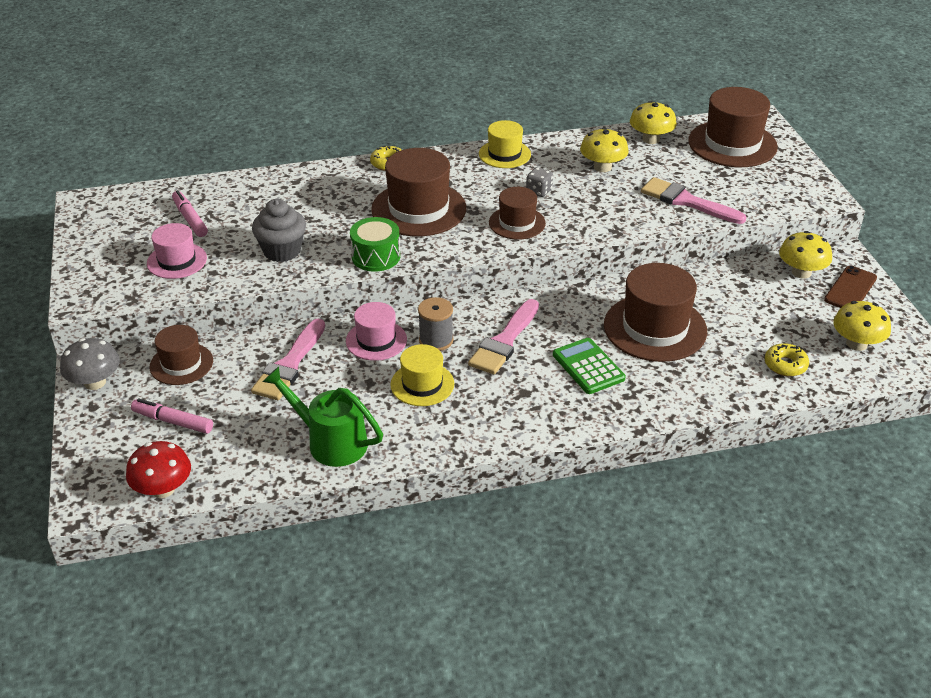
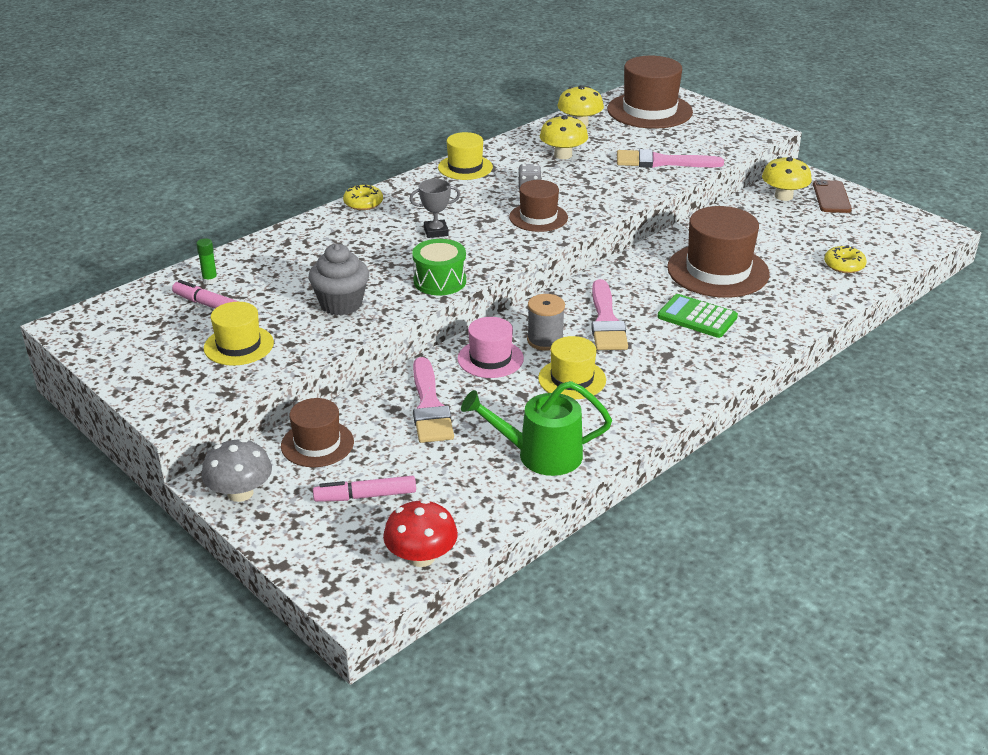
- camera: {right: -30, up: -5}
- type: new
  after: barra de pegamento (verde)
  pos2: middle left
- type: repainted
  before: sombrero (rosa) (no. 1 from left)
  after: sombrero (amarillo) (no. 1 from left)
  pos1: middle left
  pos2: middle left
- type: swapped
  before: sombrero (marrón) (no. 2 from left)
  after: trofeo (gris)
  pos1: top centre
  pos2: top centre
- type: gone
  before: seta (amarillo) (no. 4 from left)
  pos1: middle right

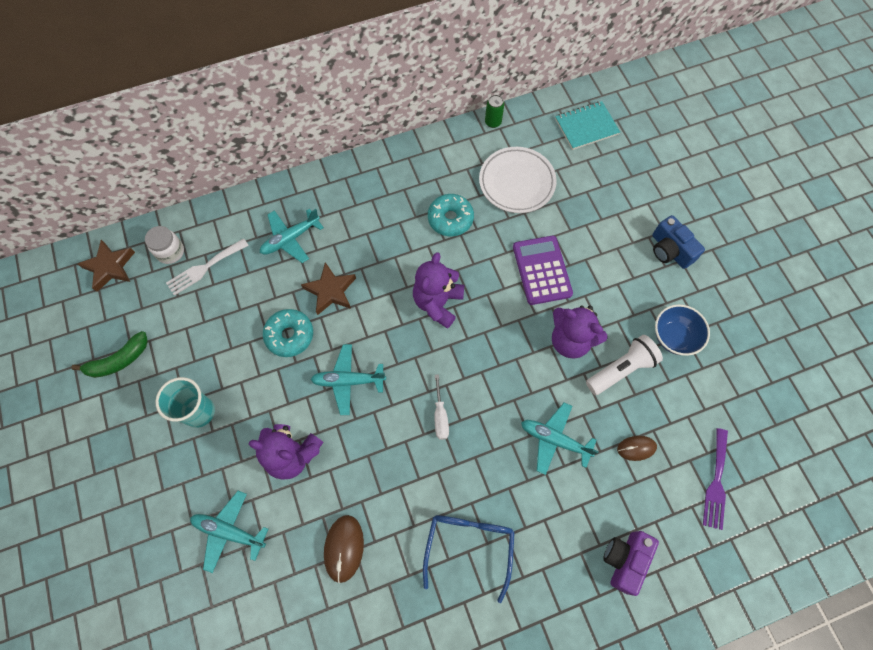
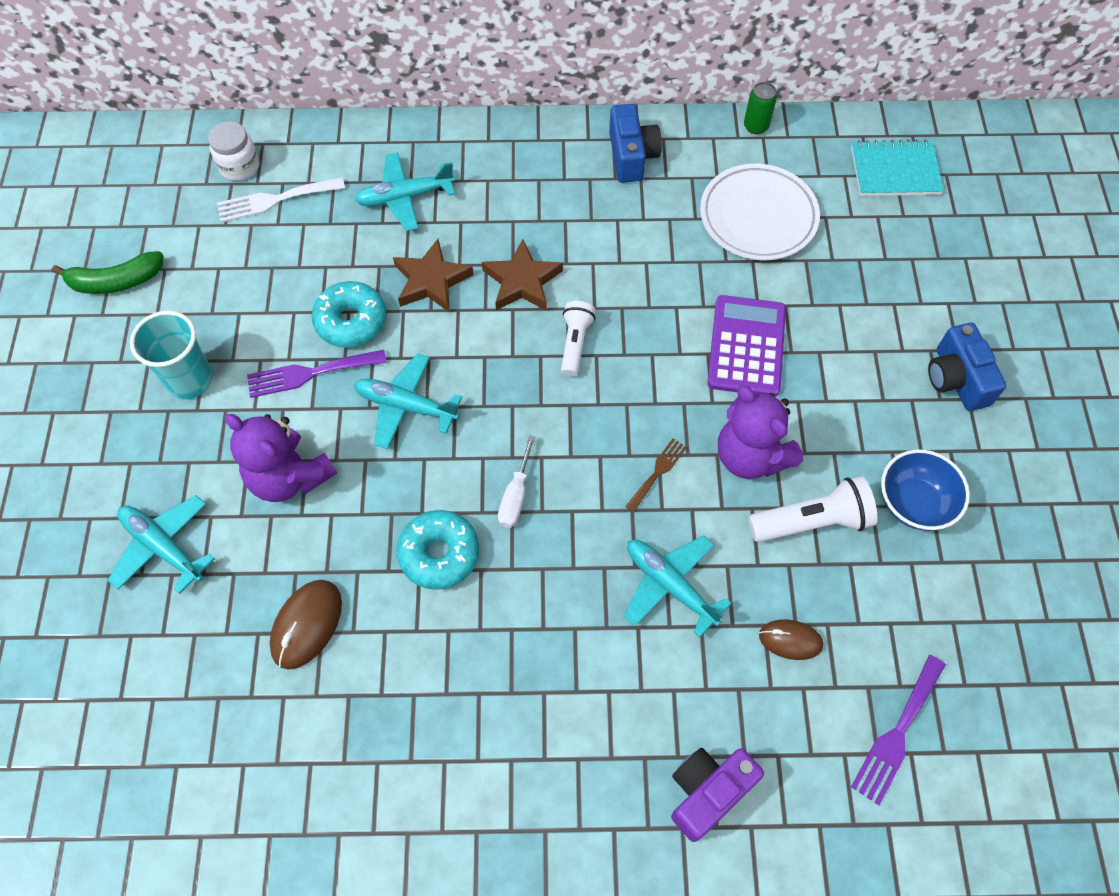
- camera: {right: 20, up: -5}
- type: new
  after: tenedor (morado) (no. 1 from left)
  pos2: middle left
- type: shifted
  before: rosquilla (turquesa) (no. 2 from left)
  pos1: top centre
  pos2: centre
- type: shifted
  before: estrella (marrón) (no. 1 from left in the first image)
  after: estrella (marrón) (no. 2 from left)
  pos1: middle left
  pos2: top centre
- type: swapped
  before: osito (morado) (no. 2 from left)
  after: lámpara de mano (blanco) (no. 1 from left)
  pos1: centre
  pos2: centre
- type: new
  after: cámara (azul) (no. 1 from left)
  pos2: top centre
- type: new
  after: tenedor (marrón)
  pos2: centre
- type: gone
  before: gafas (azul)
  pos1: bottom centre

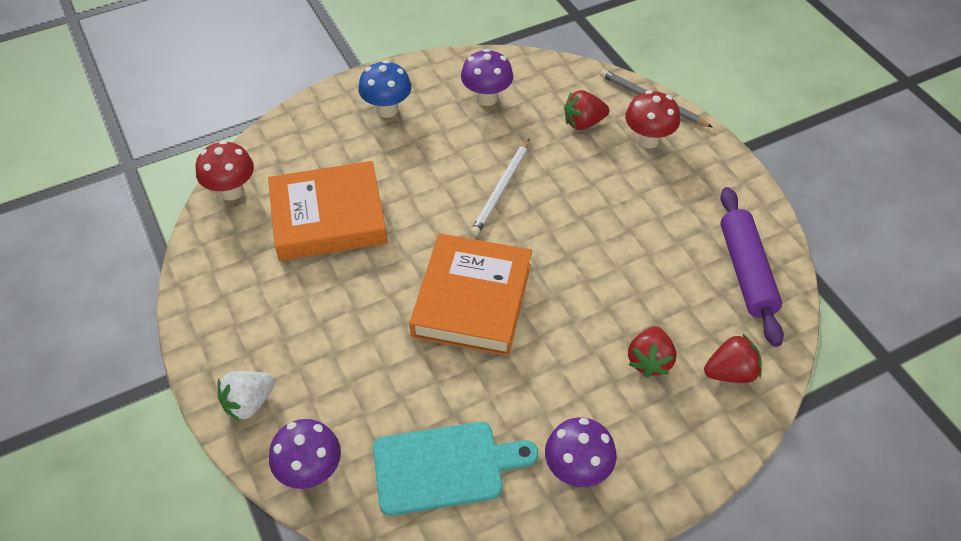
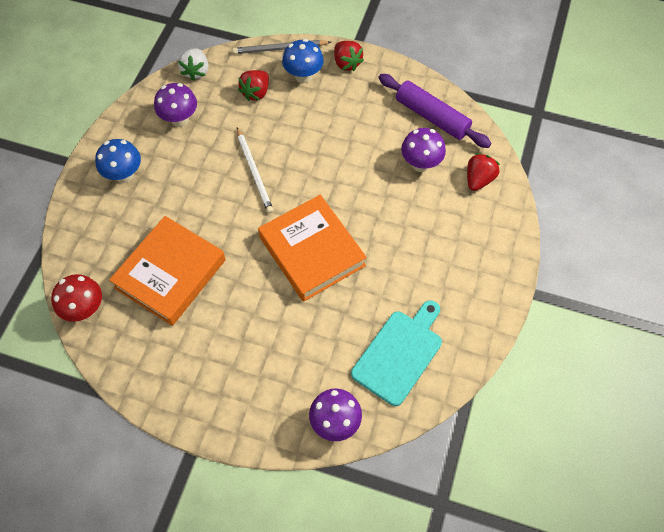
- camera: {right: -45, up: 10}
- type: shifted
  before: fresa (blanco)
  pos1: bottom left
  pos2: top left
- type: repainted
  before: seta (rojo) (no. 2 from left)
  after: seta (azul) (no. 2 from left)
  pos1: top right
  pos2: top centre
- type: shifted
  before: fresa (rojo) (no. 2 from left)
  pos1: middle right
  pos2: top centre
- type: shifted
  before: seta (morado) (no. 3 from left)
  pos1: bottom centre
  pos2: top centre

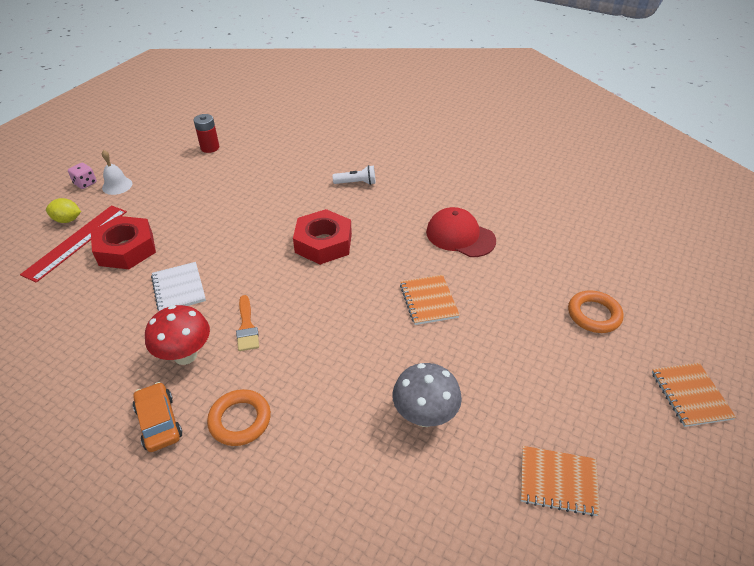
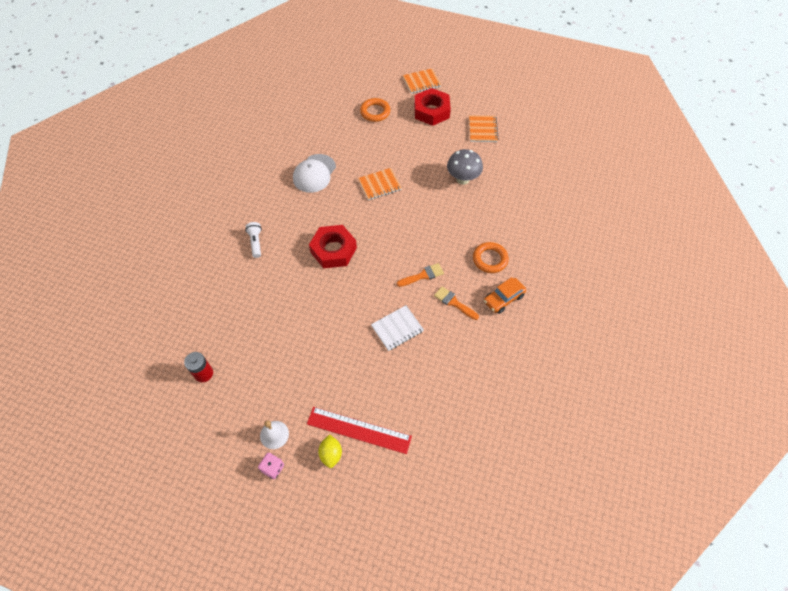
- camera: {right: -100, up: 15}
- type: repainted
  before: gorra (rojo)
  after: gorra (blanco)
  pos1: centre
  pos2: top centre
- type: shifted
  before: tuerca (rojo) (no. 1 from left in the first image)
  after: tuerca (rojo) (no. 2 from left)
  pos1: middle left
  pos2: top centre
- type: swapped
  before: seta (rojo)
  after: pincel (naranja) (no. 2 from left)
  pos1: middle left
  pos2: centre

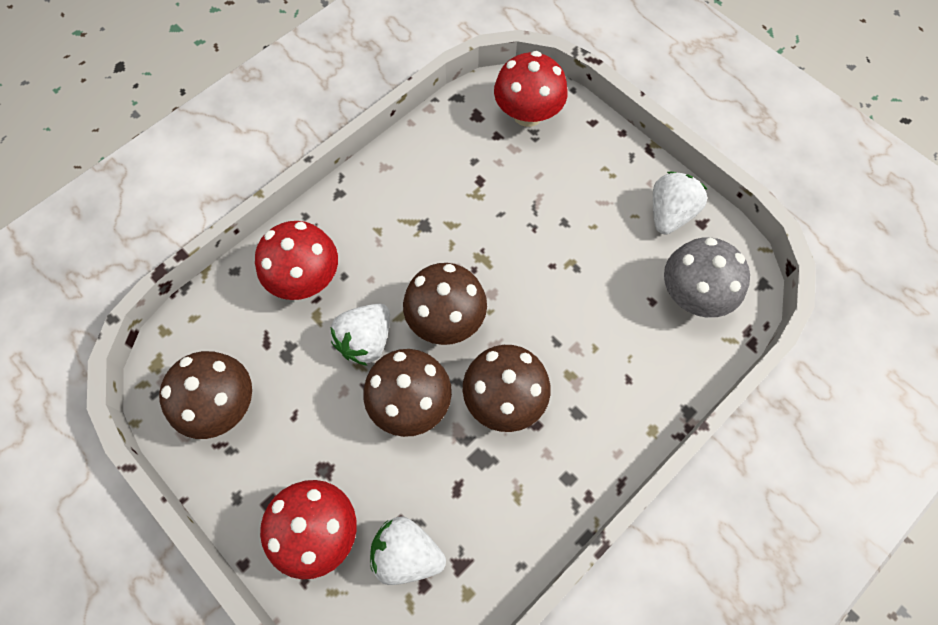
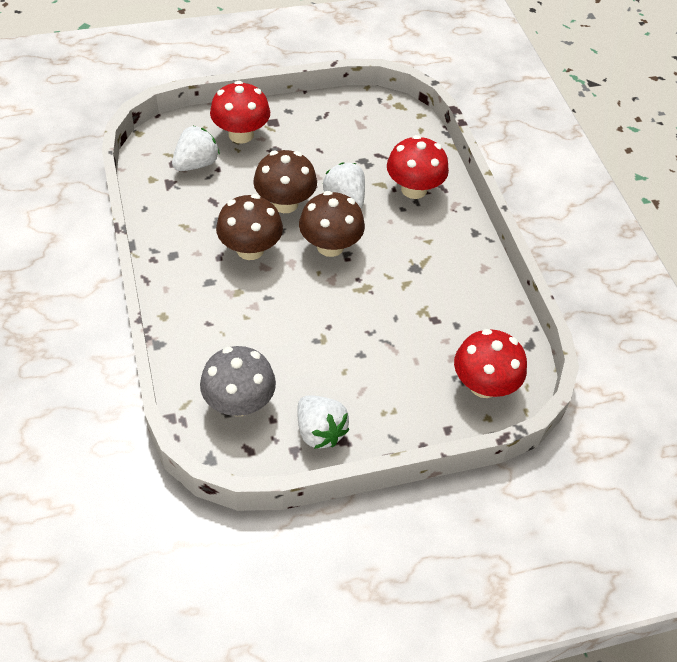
- camera: {right: 115, up: -15}
- type: gone
  before: seta (marrón) (no. 1 from left)
  pos1: middle left

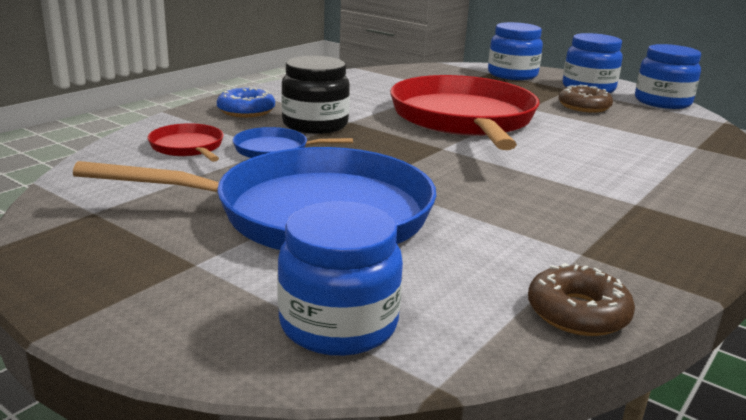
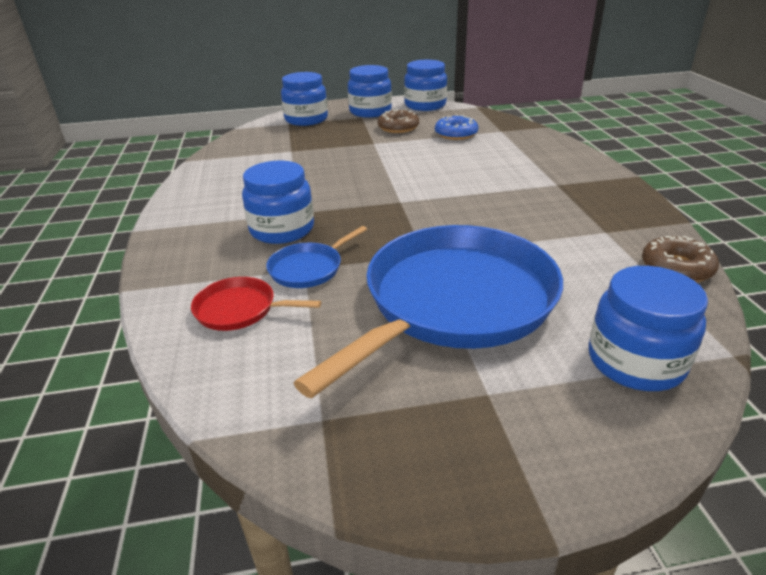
- camera: {right: -45, up: 10}
- type: repainted
  before: tarro (negro)
  after: tarro (azul) (no. 1 from left)
  pos1: top centre
  pos2: centre
- type: shifted
  before: rosquilla (azul)
  pos1: top left
  pos2: top centre
- type: gone
  before: sartén (rojo) (no. 2 from left)
  pos1: top centre

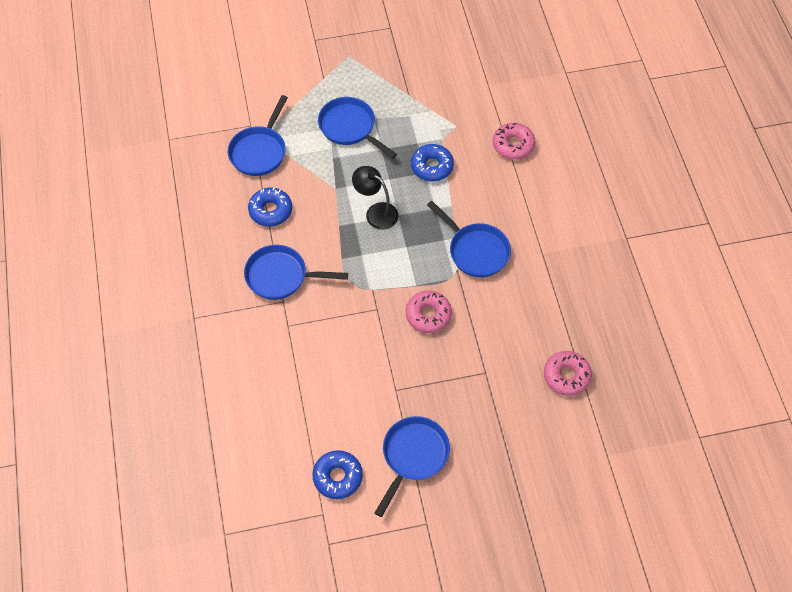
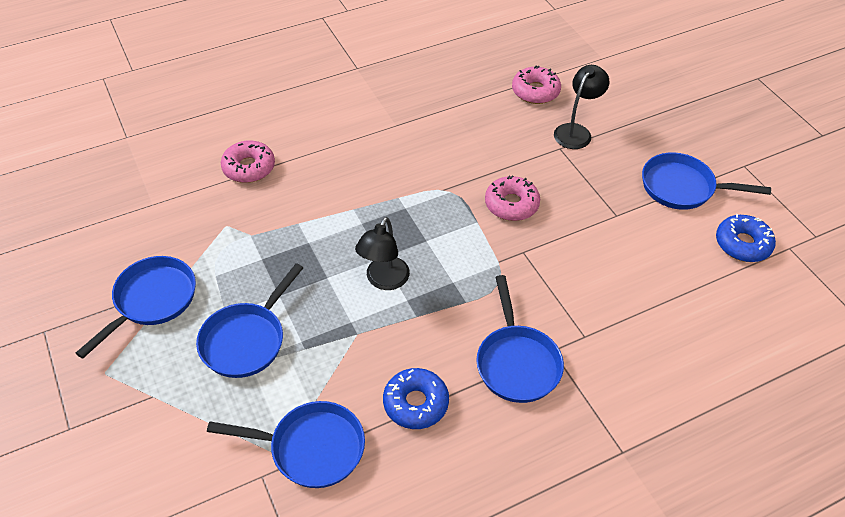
- camera: {right: -105, up: -10}
- type: shifted
  before: sartén (azul) (no. 5 from left in the first image)
  after: sartén (azul) (no. 1 from left)
  pos1: centre
  pos2: middle left
- type: new
  after: lámpara (negro) (no. 2 from left)
  pos2: top right
- type: gone
  before: rosquilla (azul) (no. 3 from left)
  pos1: top centre

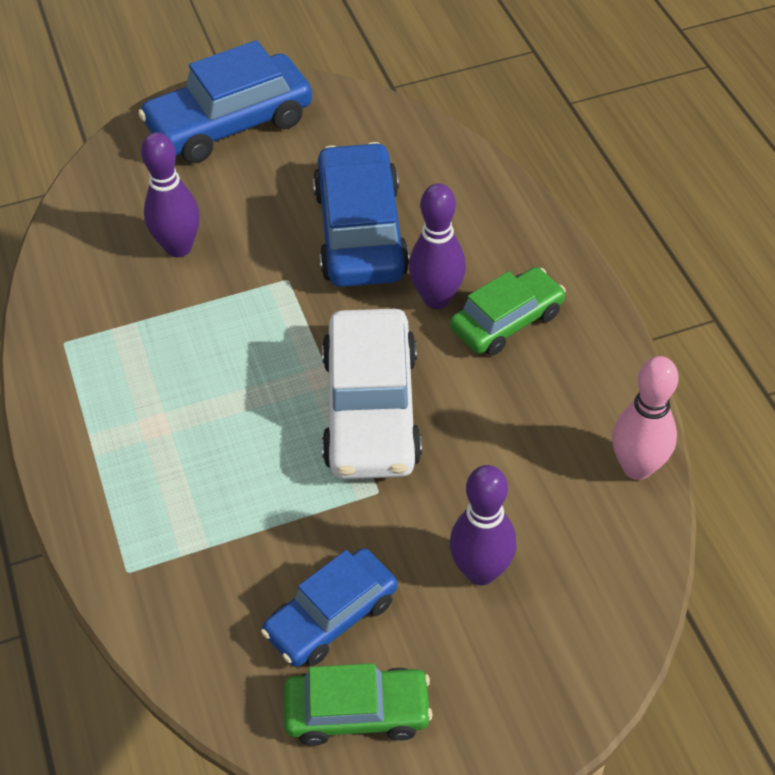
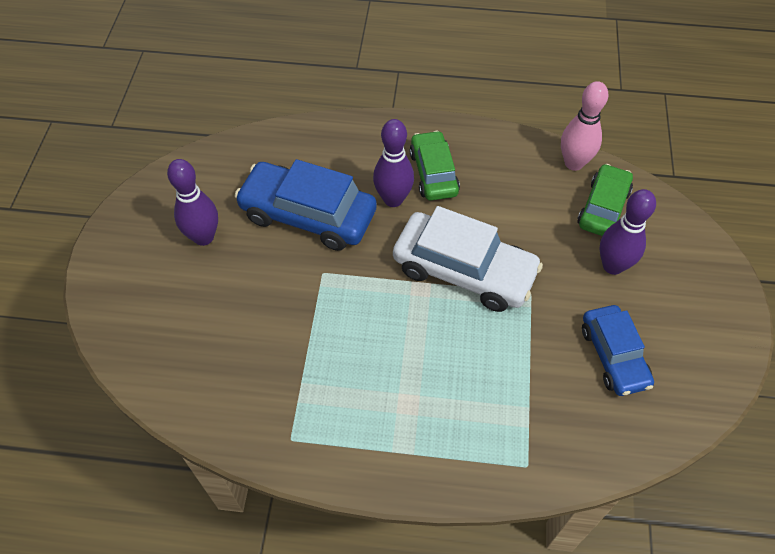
- camera: {right: -65, up: 5}
- type: shifted
  before: bolo (morado) (no. 1 from left)
  pos1: top left
  pos2: middle left
- type: shifted
  before: coche (verde) (no. 1 from left in the first image)
  after: coche (verde) (no. 2 from left)
  pos1: bottom centre
  pos2: middle right
- type: gone
  before: coche (azul) (no. 1 from left)
  pos1: top left

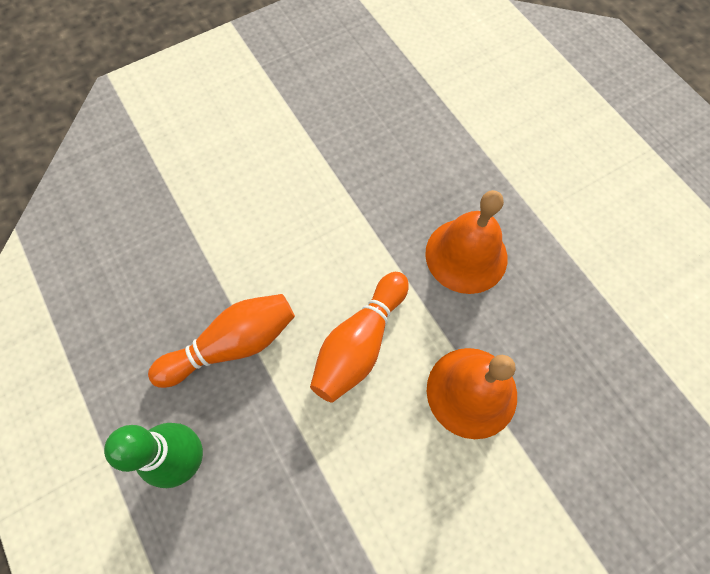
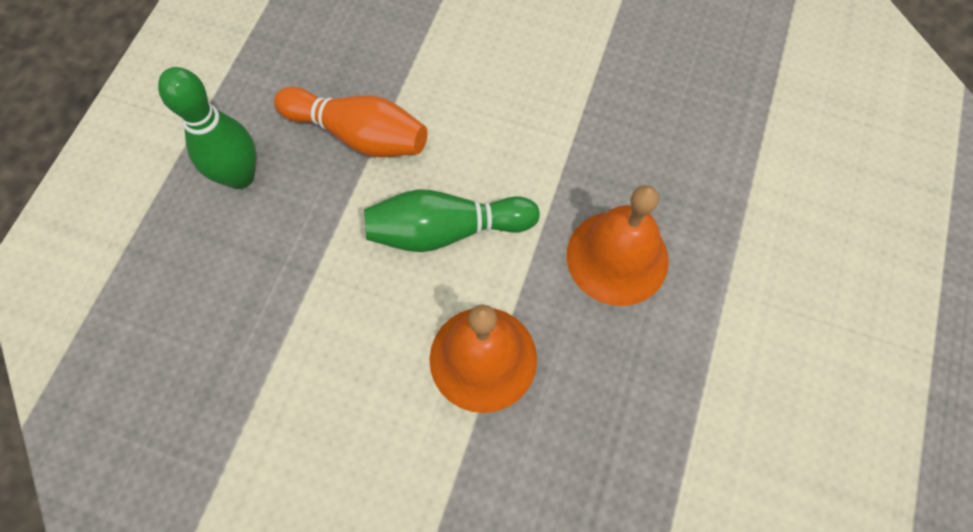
- camera: {right: 50, up: 0}
- type: repainted
  before: bolo (naranja) (no. 2 from left)
  after: bolo (verde) (no. 2 from left)
  pos1: centre
  pos2: centre

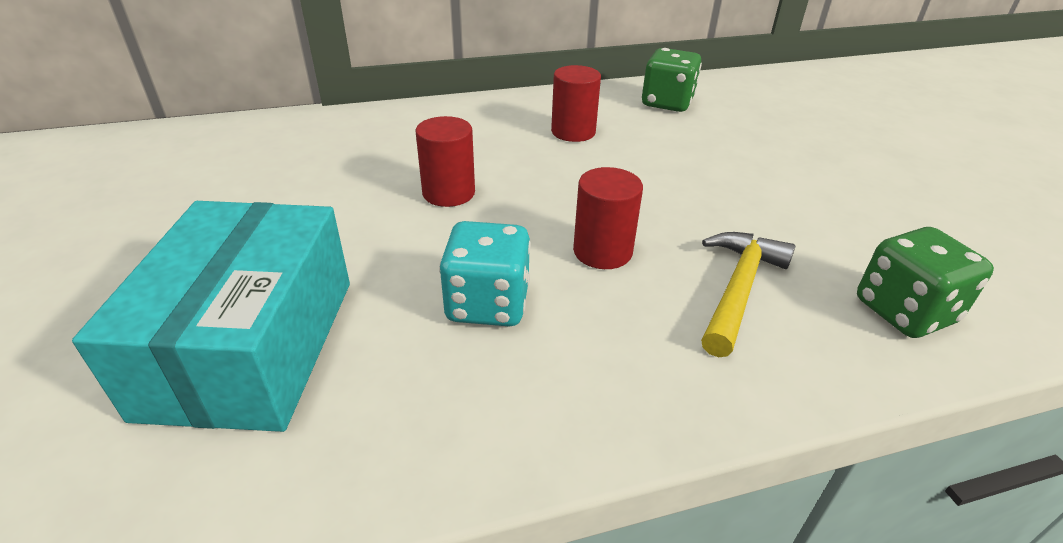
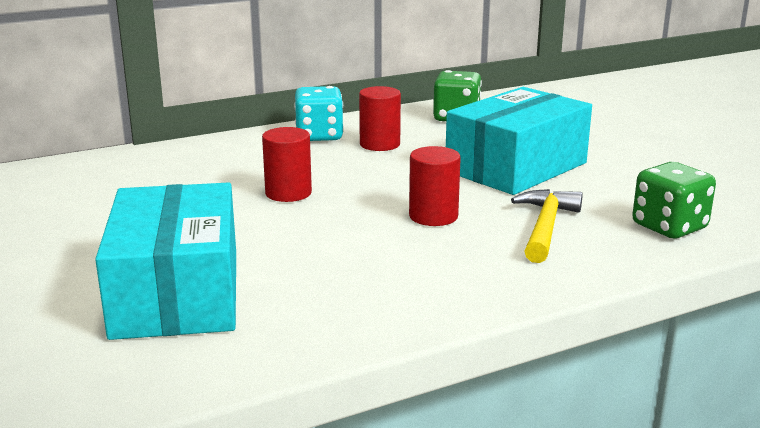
- camera: {right: -10, up: -15}
- type: shifted
  before: dado (turquesa)
  pos1: centre
  pos2: top centre
- type: new
  after: caja (turquesa) (no. 2 from left)
  pos2: top right

